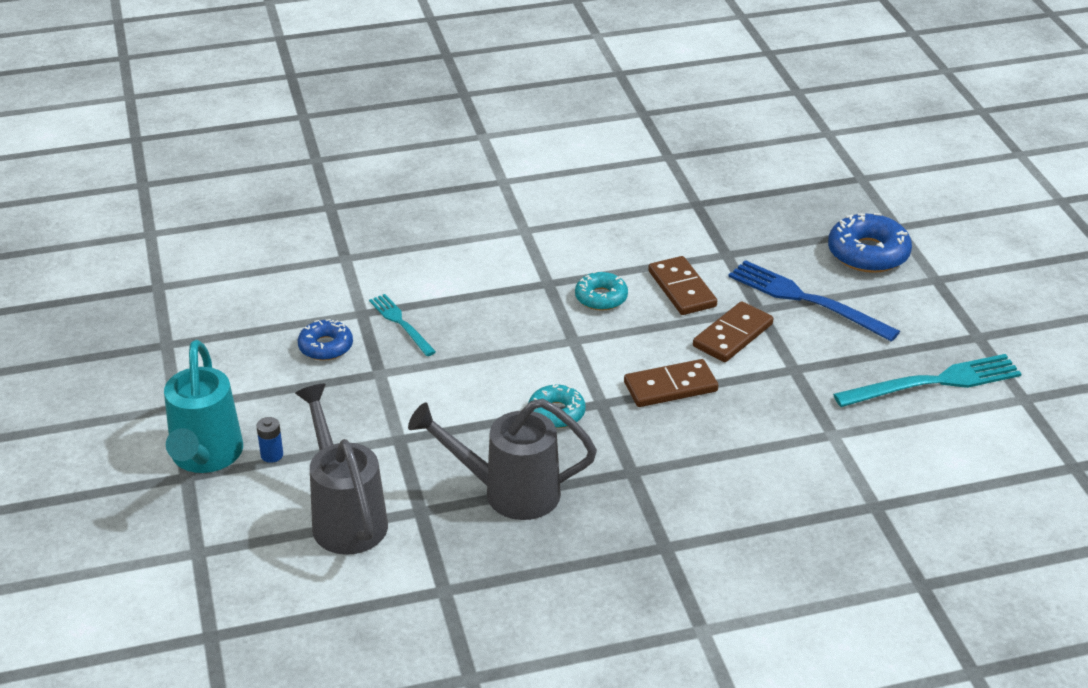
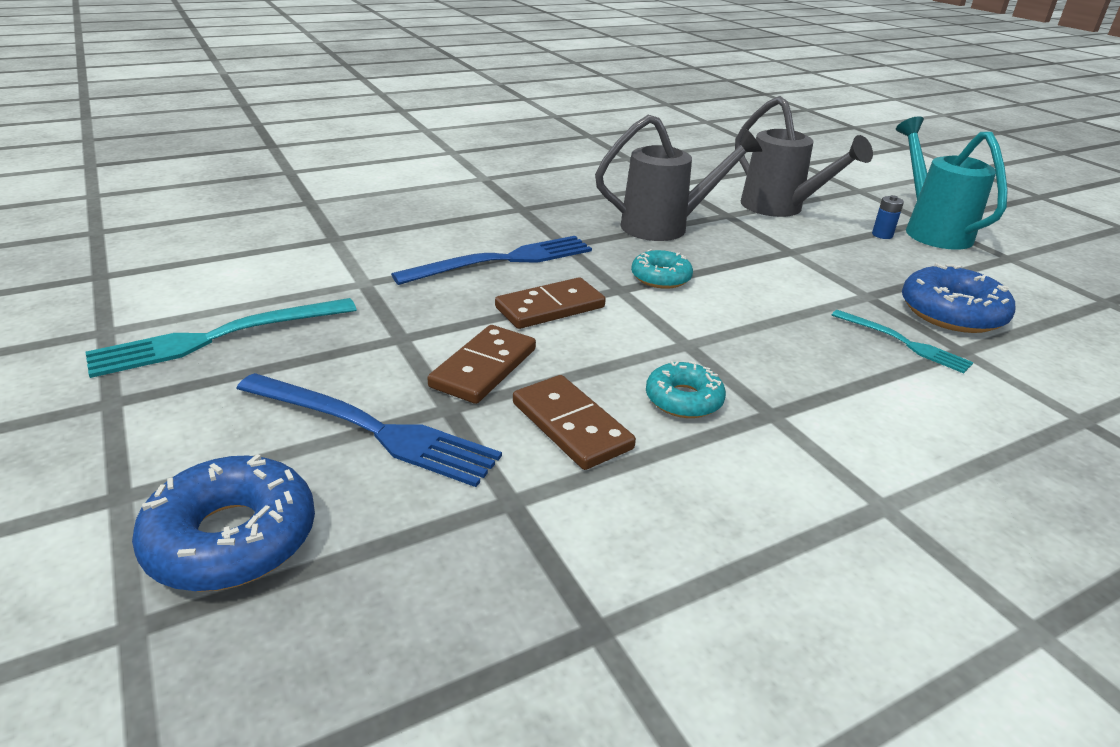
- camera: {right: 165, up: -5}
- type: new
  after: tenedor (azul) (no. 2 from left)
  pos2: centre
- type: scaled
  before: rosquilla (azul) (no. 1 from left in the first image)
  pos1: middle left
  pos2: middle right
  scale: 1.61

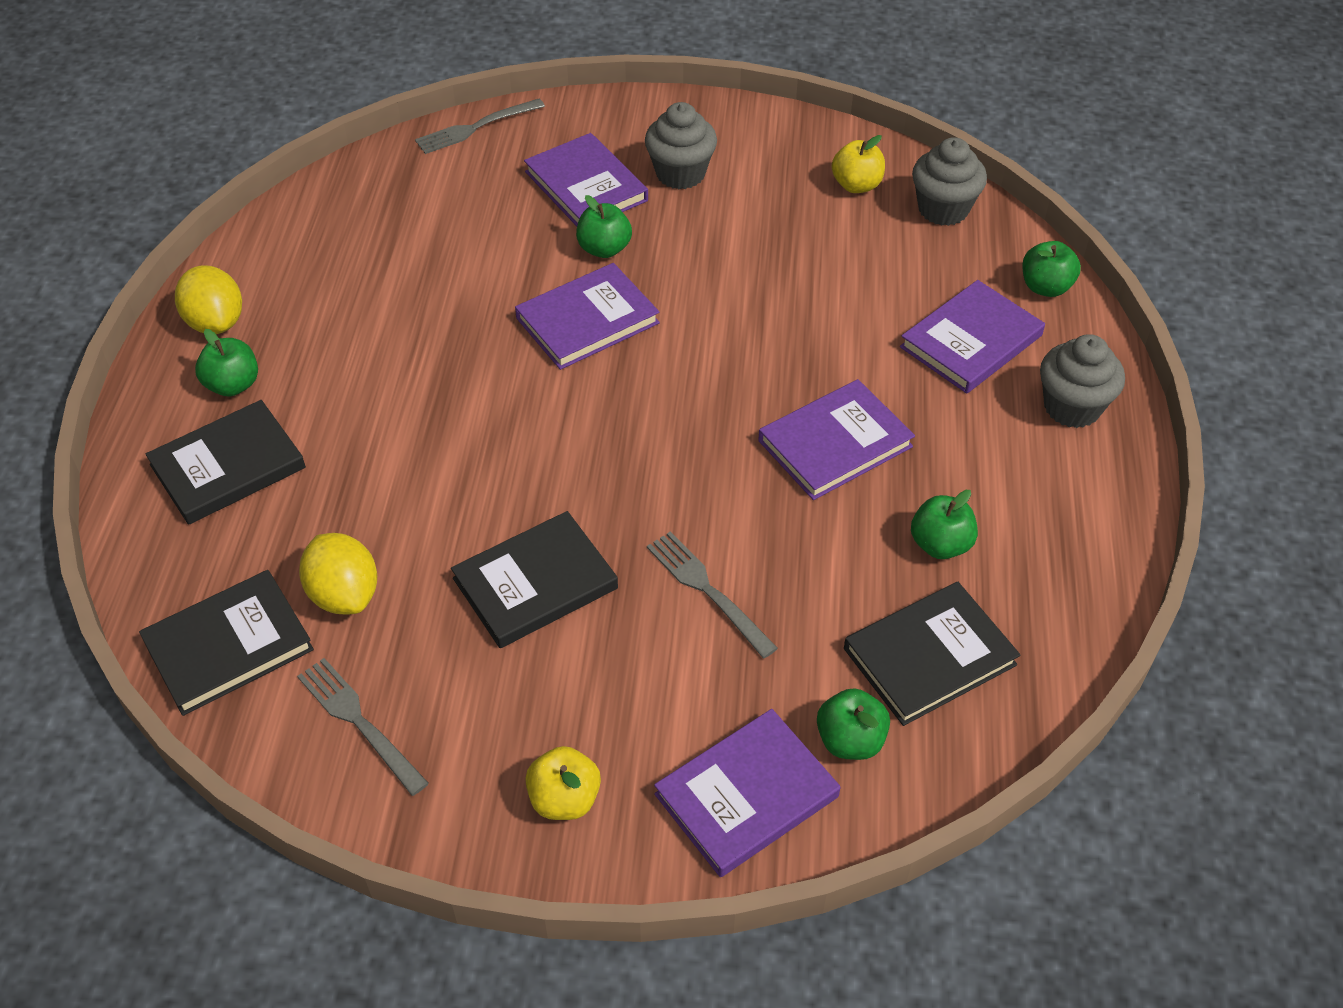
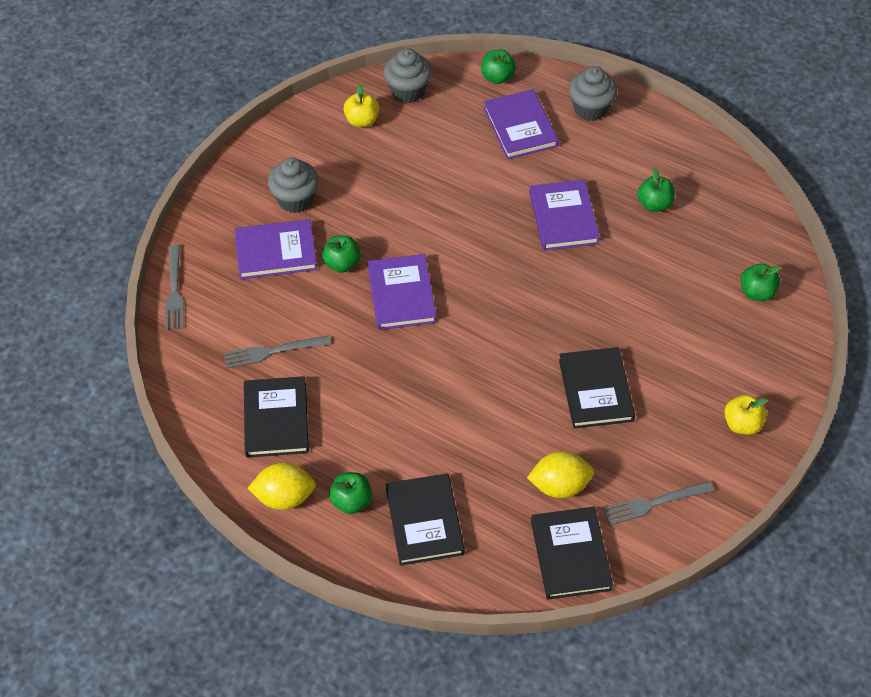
- camera: {right: -65, up: 5}
- type: shifted
  before: tenedor (gris) (no. 3 from left in the first image)
  after: tenedor (gris) (no. 2 from left)
  pos1: centre
  pos2: middle left
- type: shifted
  before: libro (negro) (no. 4 from left in the first image)
  after: libro (negro) (no. 1 from left)
  pos1: middle right
  pos2: middle left
- type: gone
  before: libro (morado) (no. 3 from left)
  pos1: bottom centre

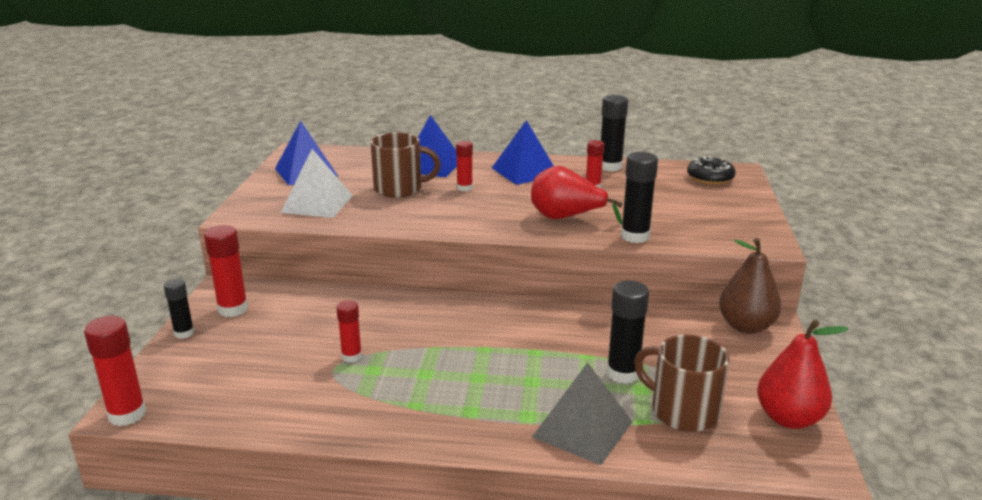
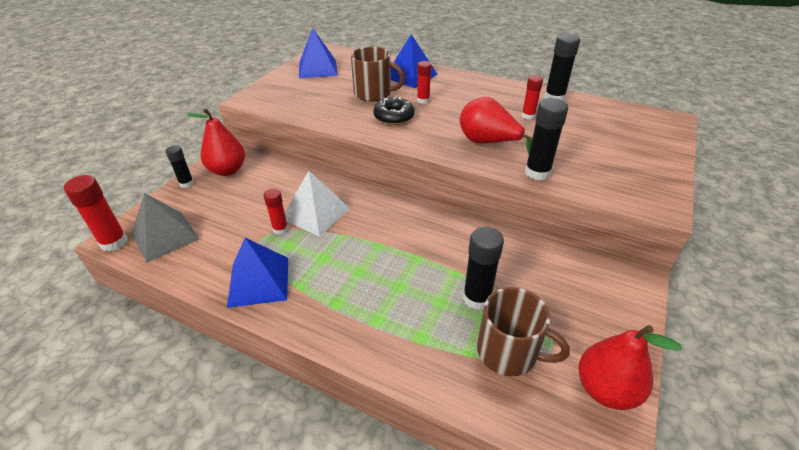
- camera: {right: 20, up: 15}
- type: shifted
  before: pirámide (gris)
  pos1: bottom centre
  pos2: middle left
- type: swapped
  before: barra de pegamento (rojo) (no. 2 from left)
  after: pera (rojo) (no. 1 from left)
  pos1: middle left
  pos2: top left
- type: shifted
  before: pirámide (azul) (no. 3 from left in the first image)
  after: pirámide (azul) (no. 1 from left)
  pos1: top centre
  pos2: middle left
- type: shifted
  before: pirámide (blanco)
  pos1: middle left
  pos2: centre
- type: shifted
  before: rosquilla (negro)
  pos1: middle right
  pos2: top centre
- type: rotated
  before: taza (marrón) (no. 2 from left)
  pos1: bottom right
  pos2: bottom centre
  turn: 150
- type: gone
  before: pera (marrón)
  pos1: middle right

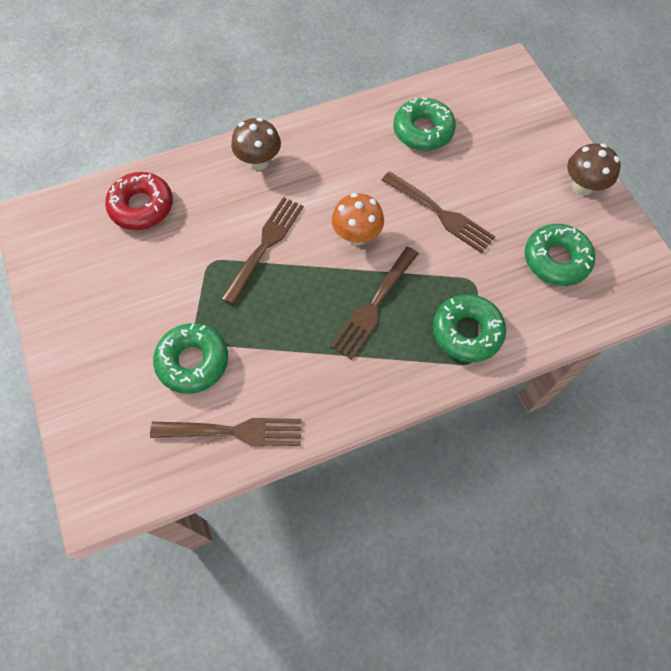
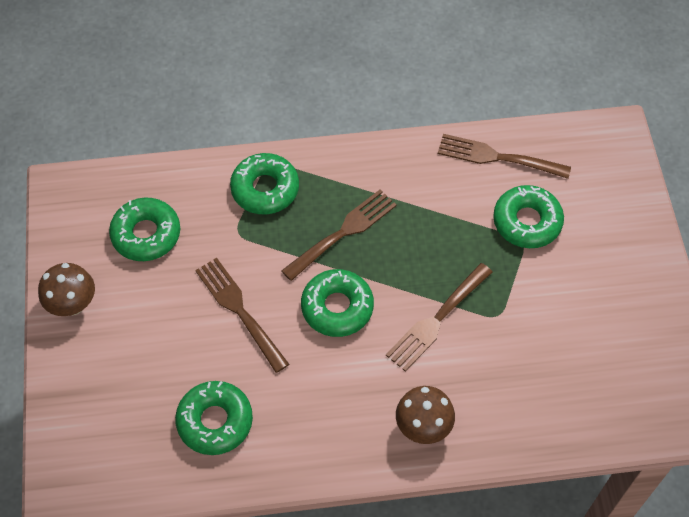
- camera: {right: -165, up: -5}
- type: swapped
  before: seta (naranja)
  after: rosquilla (verde) (no. 4 from left)
  pos1: top centre
  pos2: centre
- type: gone
  before: rosquilla (rojo)
  pos1: top left

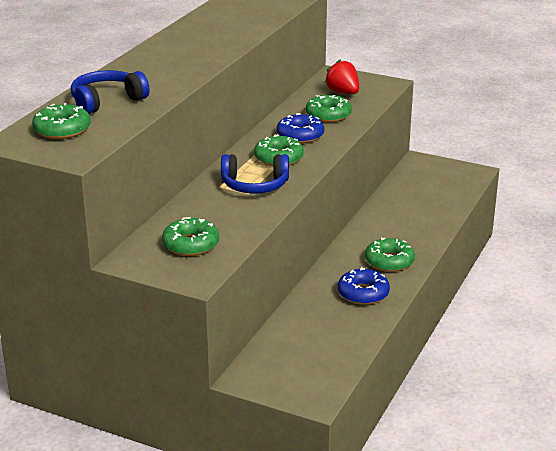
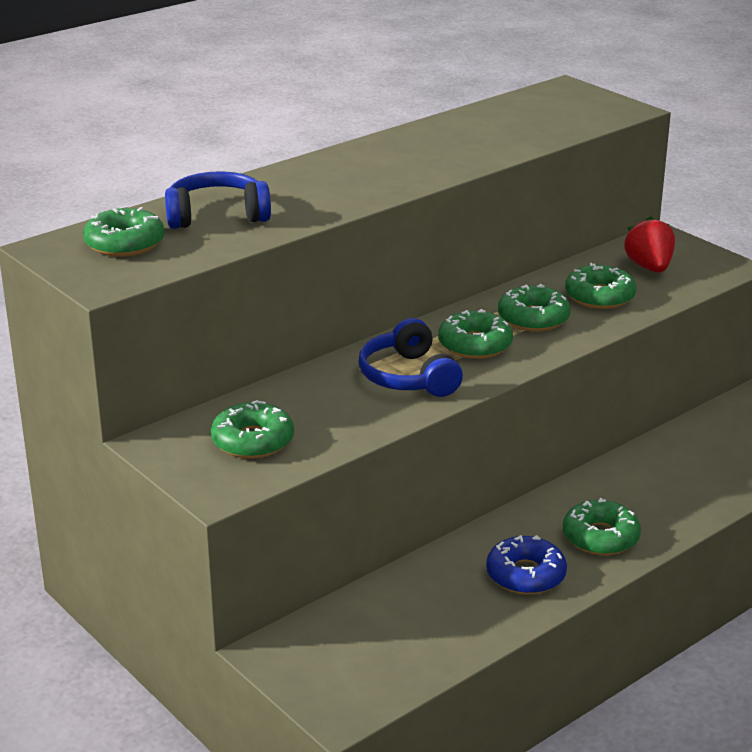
- camera: {right: 25, up: 0}
- type: rotated
  before: auriculares (azul) (no. 2 from left)
  pos1: centre
  pos2: centre
  turn: 45
- type: repainted
  before: rosquilla (azul) (no. 1 from left)
  after: rosquilla (verde) (no. 4 from left)
  pos1: top centre
  pos2: middle right

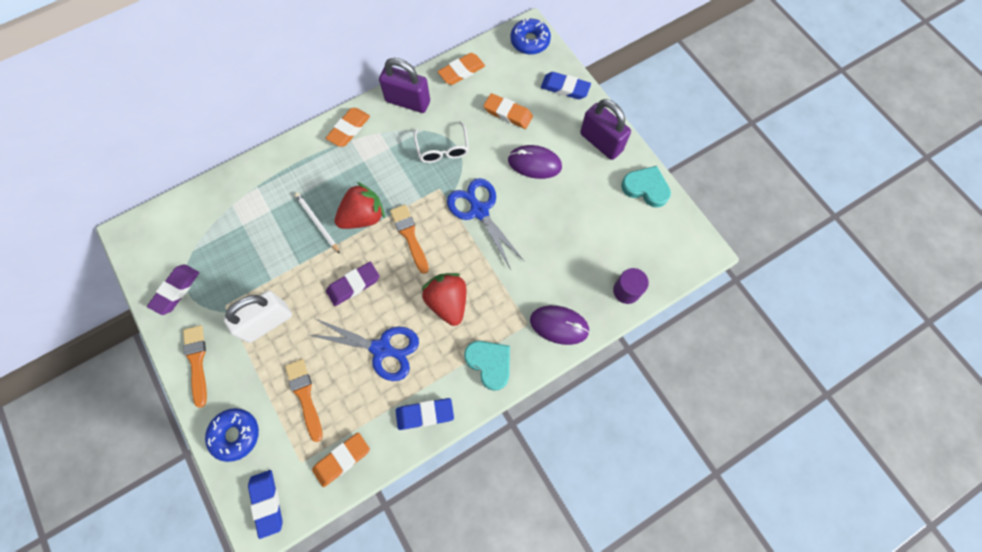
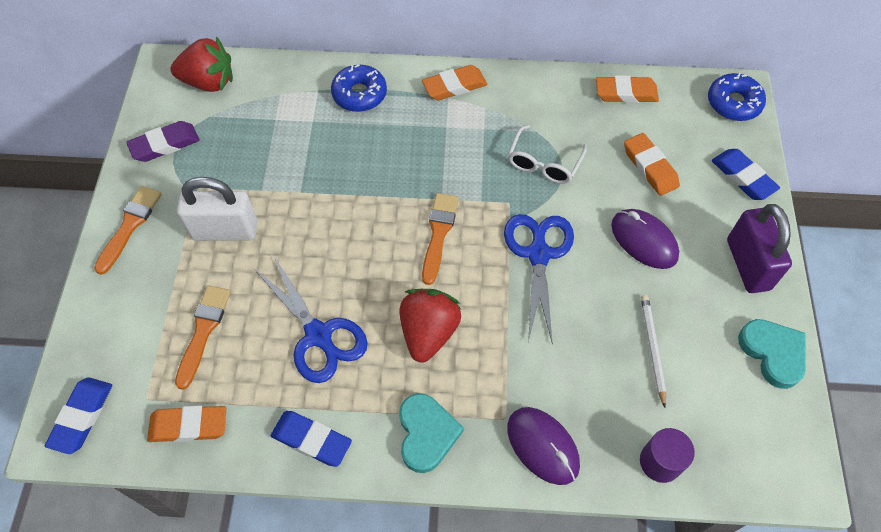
- camera: {right: 35, up: -10}
- type: shifted
  before: fresa (rojo) (no. 1 from left)
  pos1: centre
  pos2: top left
- type: shifted
  before: rosquilla (azul) (no. 1 from left)
  pos1: bottom left
  pos2: top centre
- type: shifted
  before: lápiz (blanco)
  pos1: middle left
  pos2: middle right
- type: gone
  before: goma de borrar (morado) (no. 2 from left)
  pos1: centre
- type: gone
  before: candado (morado) (no. 1 from left)
  pos1: top centre

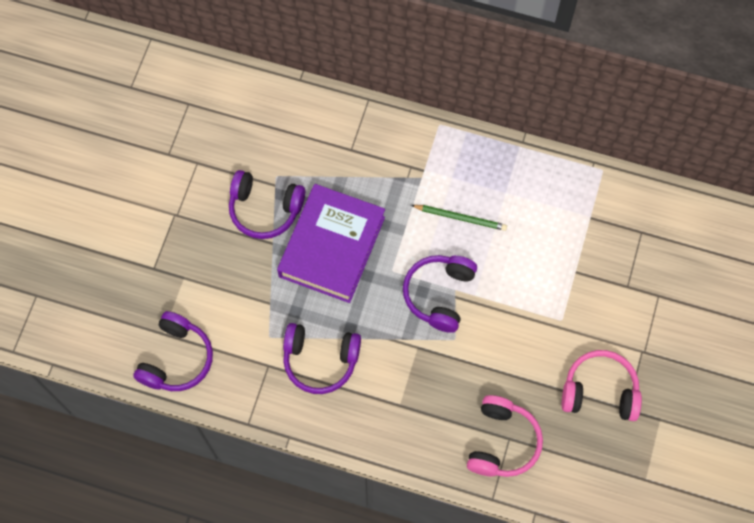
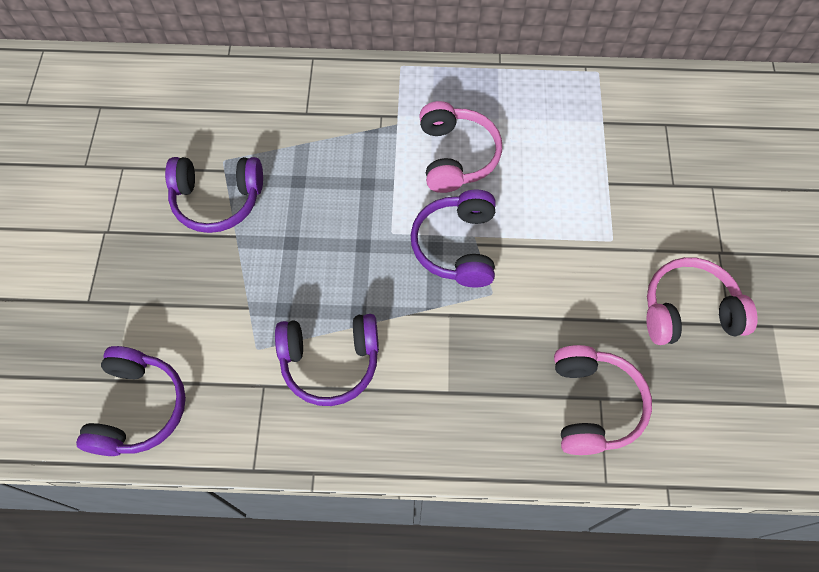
- camera: {right: -15, up: -5}
- type: swapped
  before: lápiz (verde)
  after: auriculares (rosa) (no. 1 from left)
  pos1: centre
  pos2: top centre
- type: gone
  before: libro (morado)
  pos1: centre

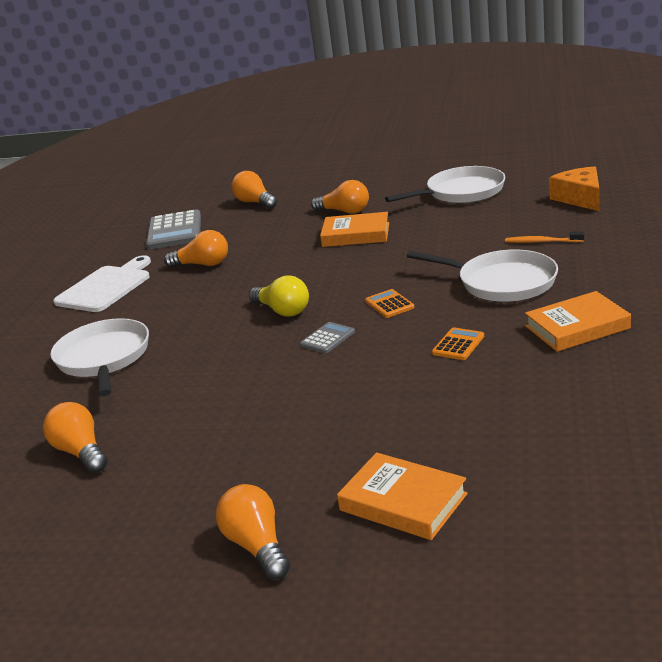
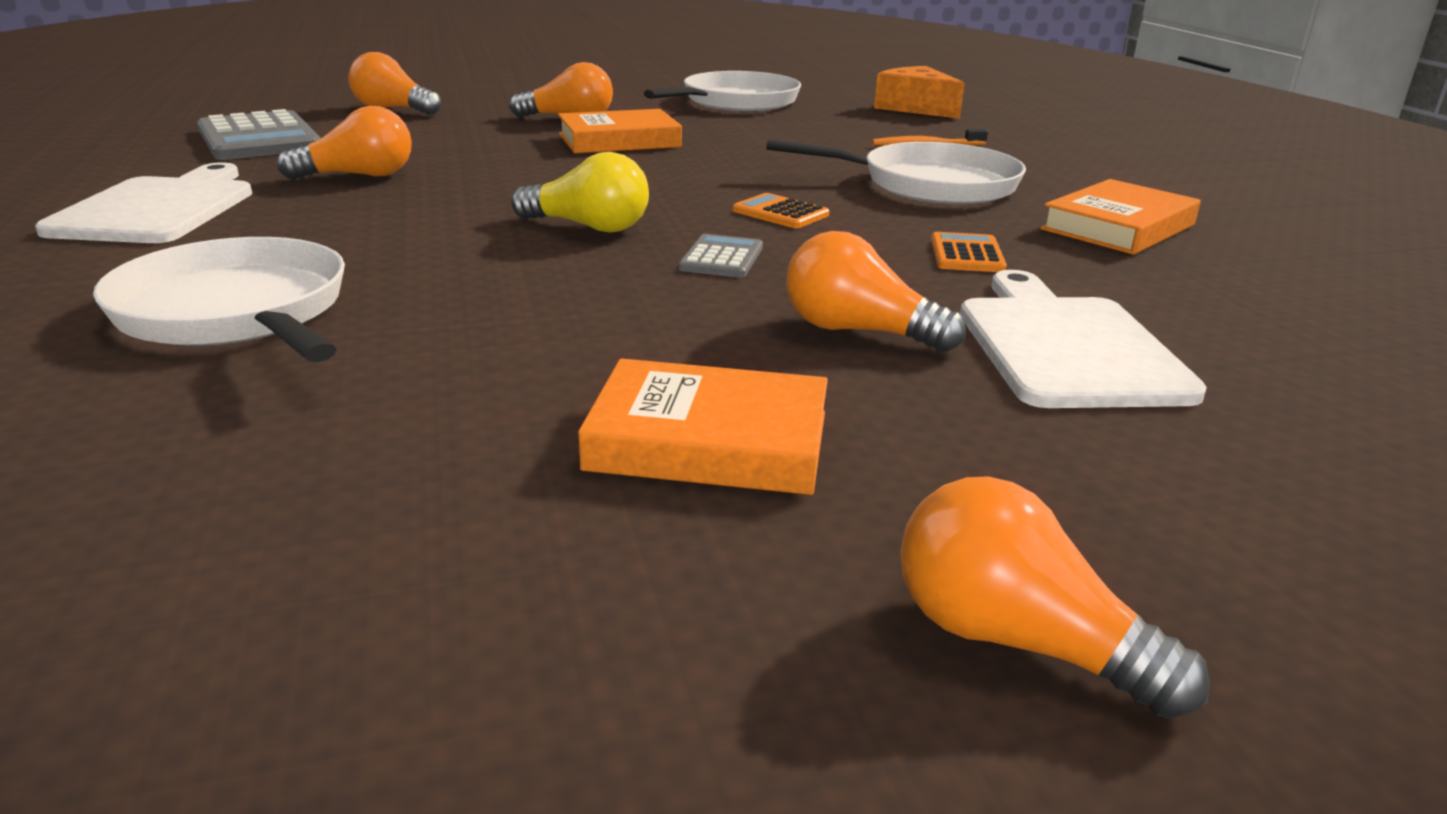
- camera: {right: -30, up: 0}
- type: shifted
  before: libro (naranja) (no. 2 from left)
  pos1: bottom centre
  pos2: centre
- type: shifted
  before: bombilla (naranja) (no. 1 from left in the first image)
  after: bombilla (naranja) (no. 4 from left)
  pos1: middle left
  pos2: centre
- type: new
  after: tabla de cortar (blanco) (no. 2 from left)
  pos2: middle right

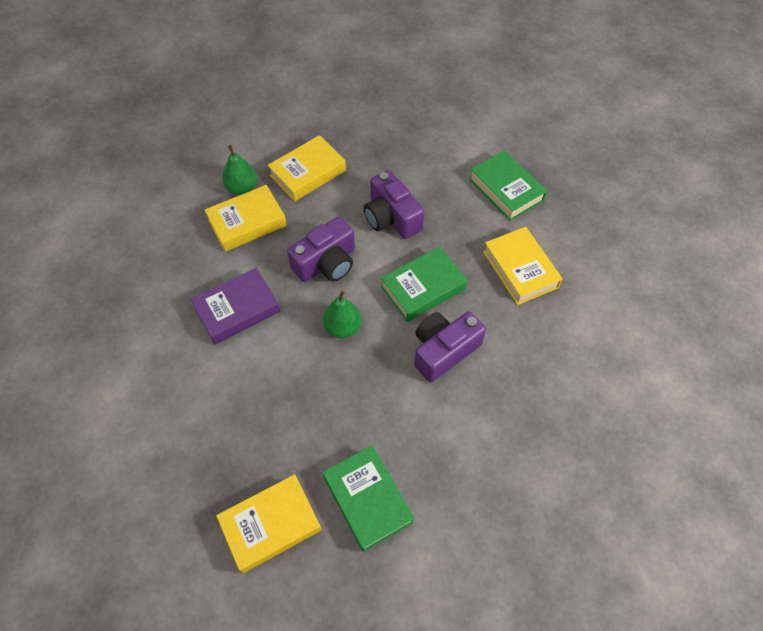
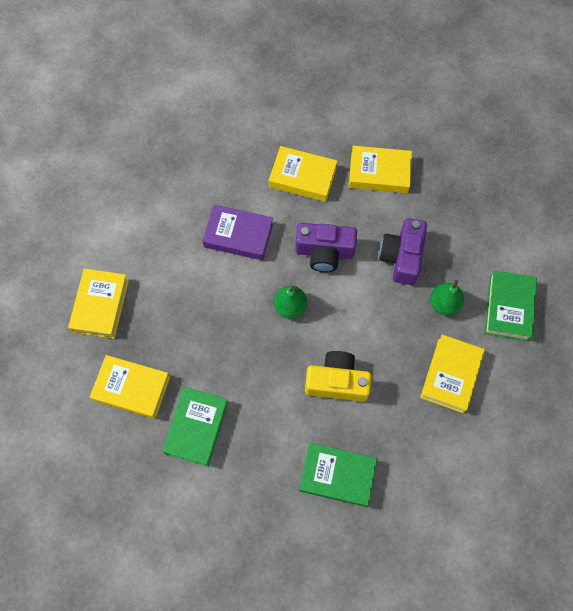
- camera: {right: 45, up: 10}
- type: new
  after: libro (amarillo) (no. 1 from left)
  pos2: middle left
- type: shifted
  before: libro (verde) (no. 2 from left)
  pos1: centre
  pos2: bottom centre
- type: repainted
  before: cámara (morado) (no. 3 from left)
  after: cámara (amarillo)
  pos1: centre
  pos2: centre
- type: shifted
  before: pera (verde) (no. 1 from left in the first image)
  after: pera (verde) (no. 2 from left)
  pos1: top left
  pos2: middle right

